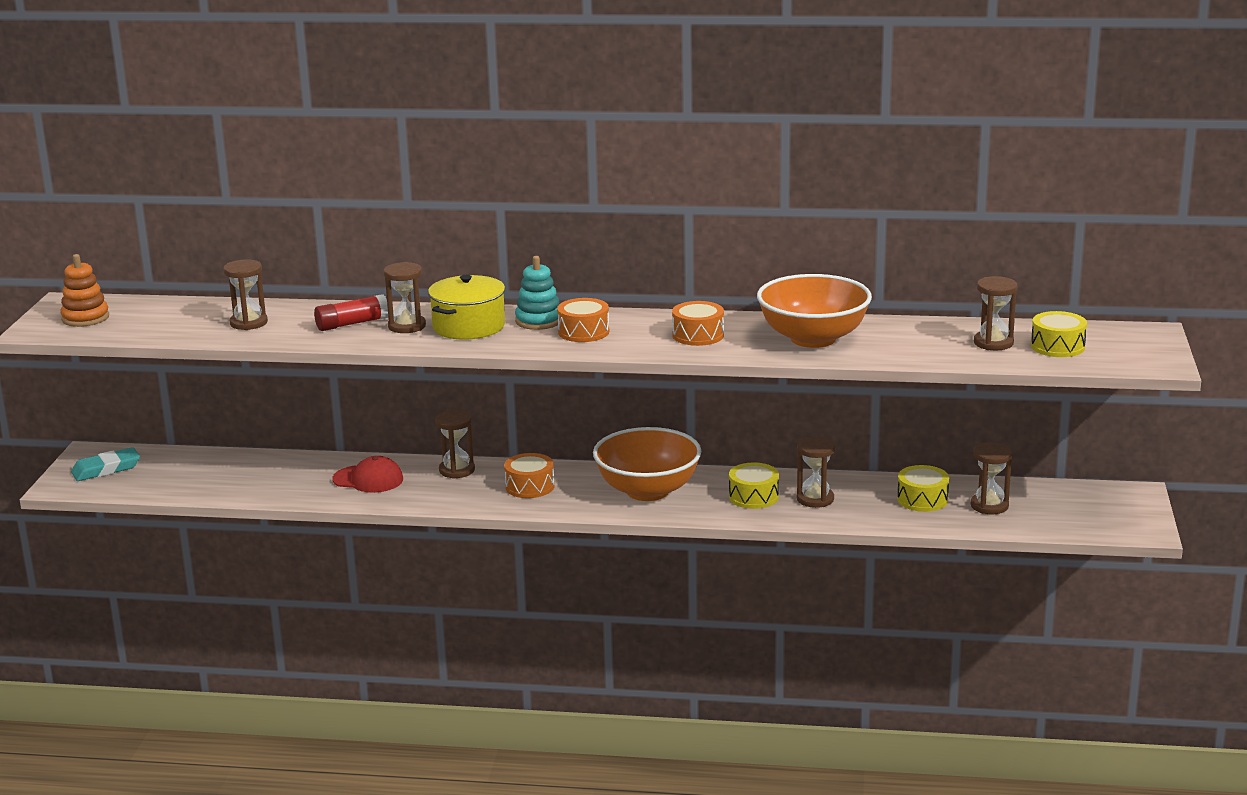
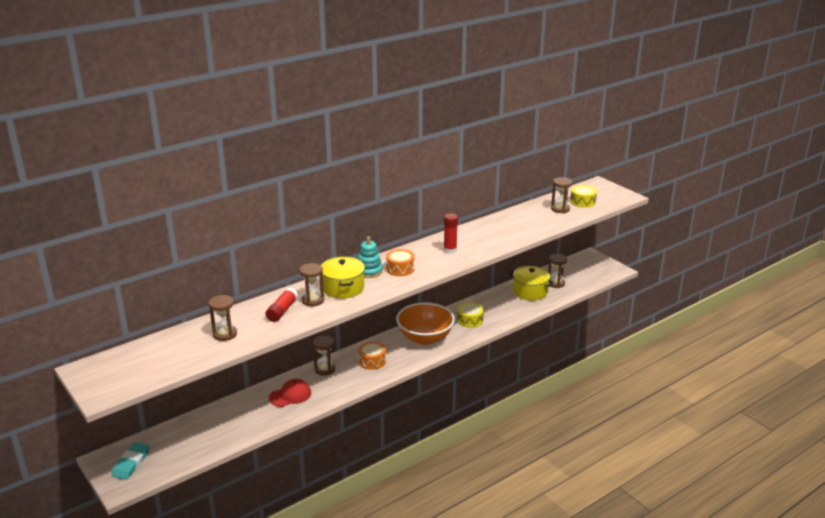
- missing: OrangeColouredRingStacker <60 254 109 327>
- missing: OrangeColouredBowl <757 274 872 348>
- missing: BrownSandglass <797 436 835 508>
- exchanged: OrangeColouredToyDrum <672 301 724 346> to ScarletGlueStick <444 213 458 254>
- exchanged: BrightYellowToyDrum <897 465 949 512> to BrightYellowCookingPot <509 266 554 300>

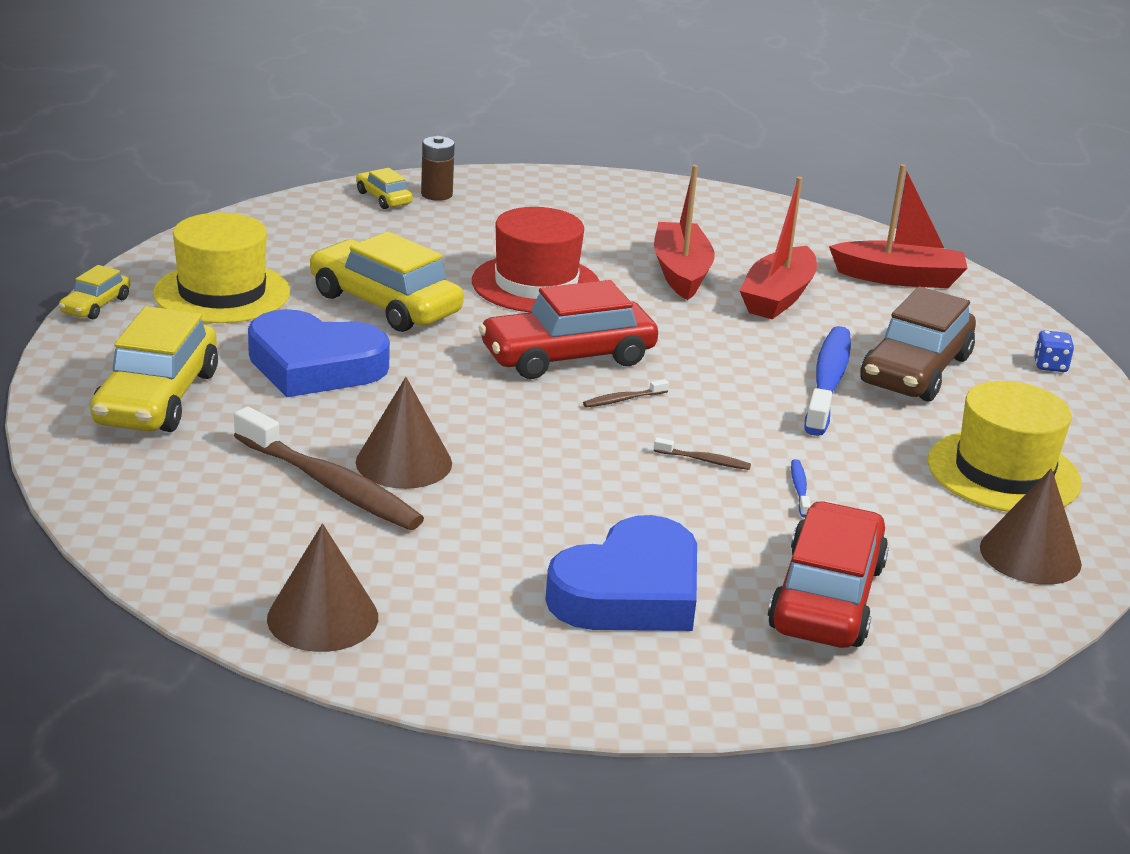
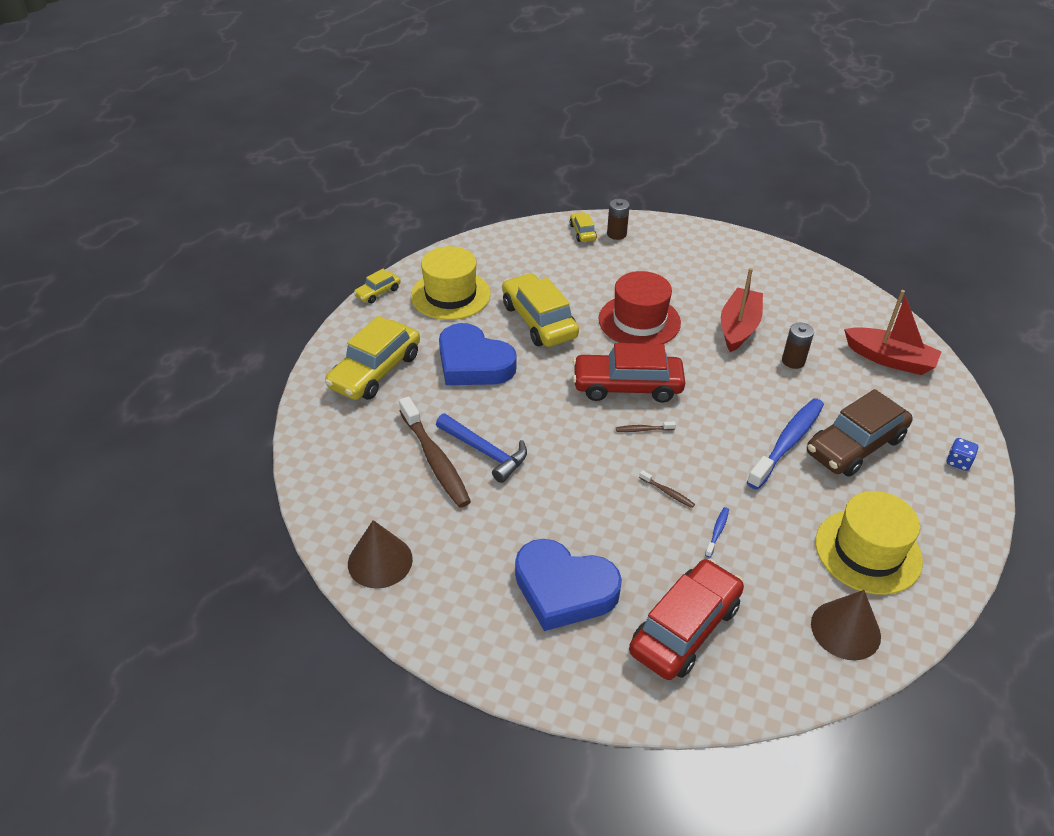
- exchanged: BrownCone <356 377 452 489> to RoyalBlueClawHammer <436 413 527 483>
- exchanged: ScarletBoat <740 177 817 319> to BrownPowerCell <782 323 814 369>
- spun: RoyalBlueHeart <545 515 697 631> = <515 539 622 631> 45 degrees clockwise

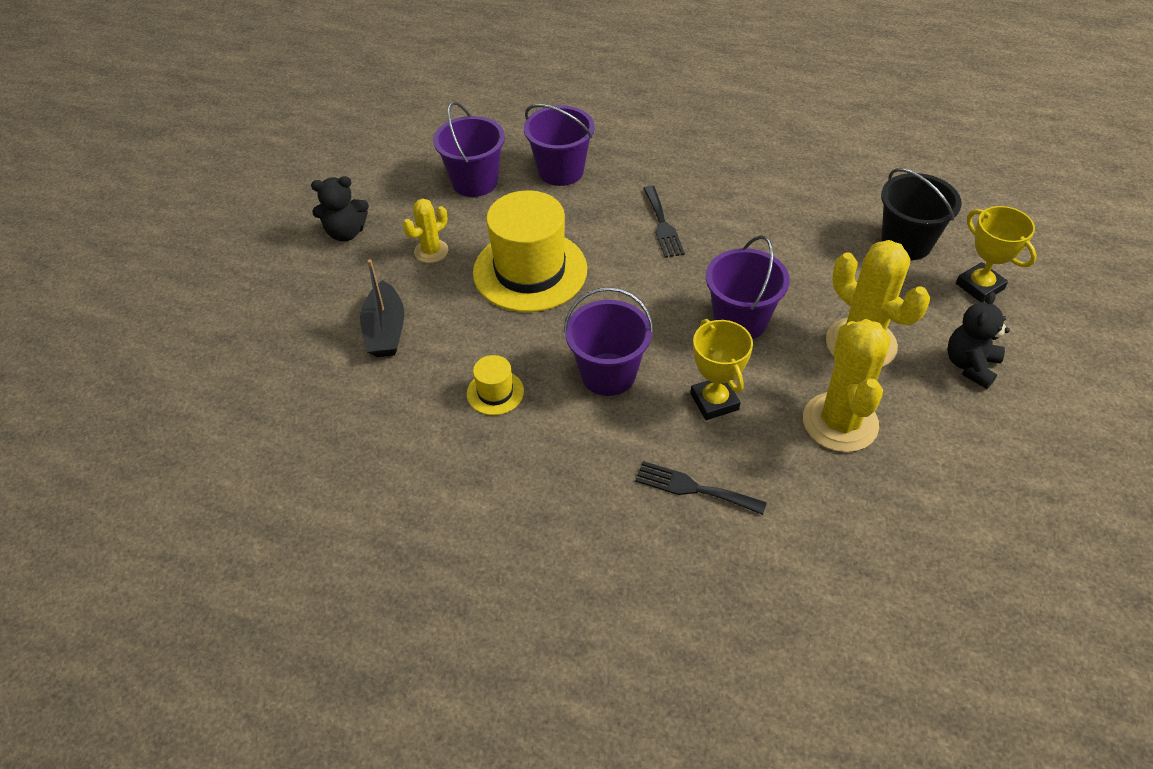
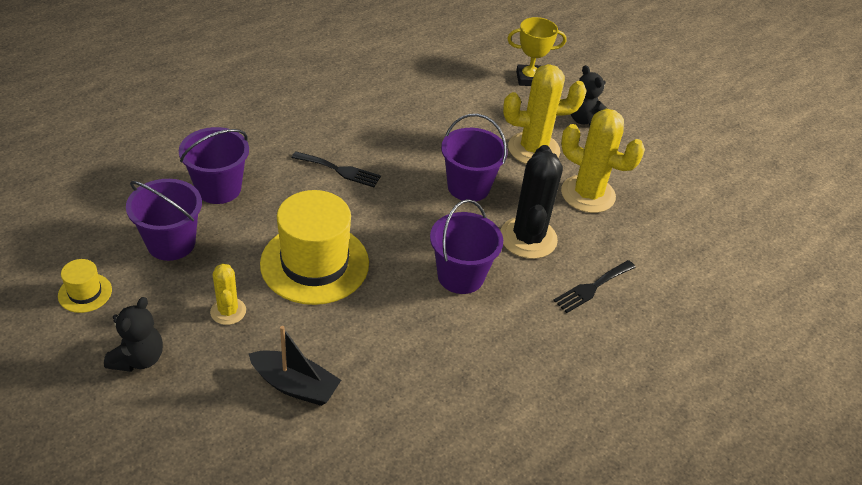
- missing: BlackPail <881 168 962 260>
- relocated: BrightYellowTallHat <467 355 524 415> to <58 259 112 313>
- exchanged: BrightYellowPrizeCup <690 319 753 420> to BlackCactus <500 145 563 259>

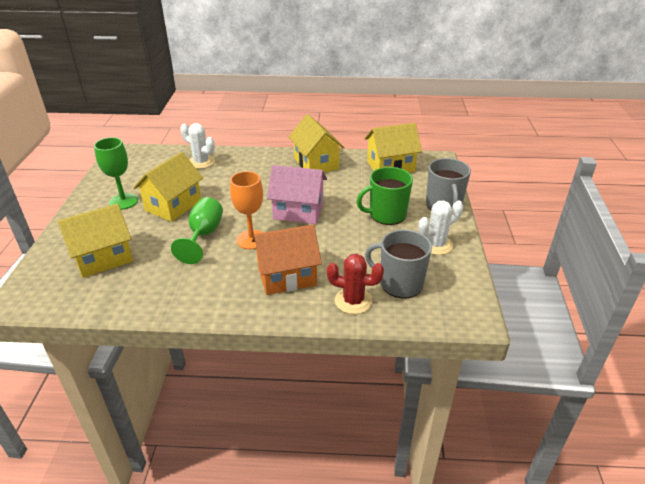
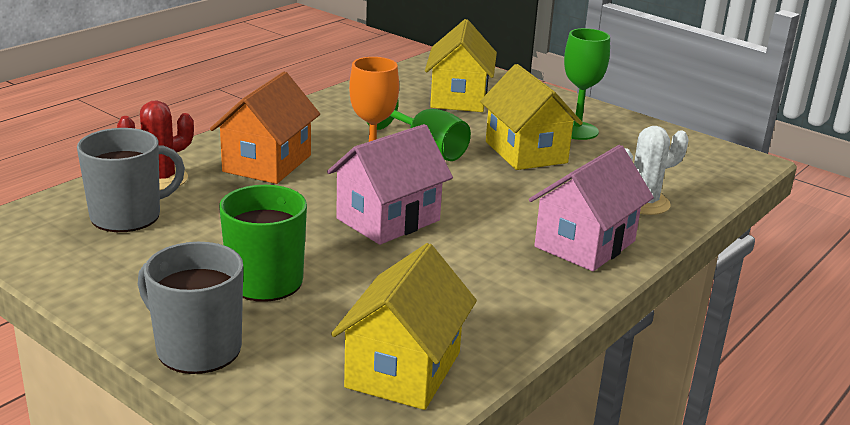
- missing: BrightYellowHouse <289 114 345 173>
- missing: WhiteCactus <418 201 463 255>
- appeared: RosyHouse <529 145 654 271>

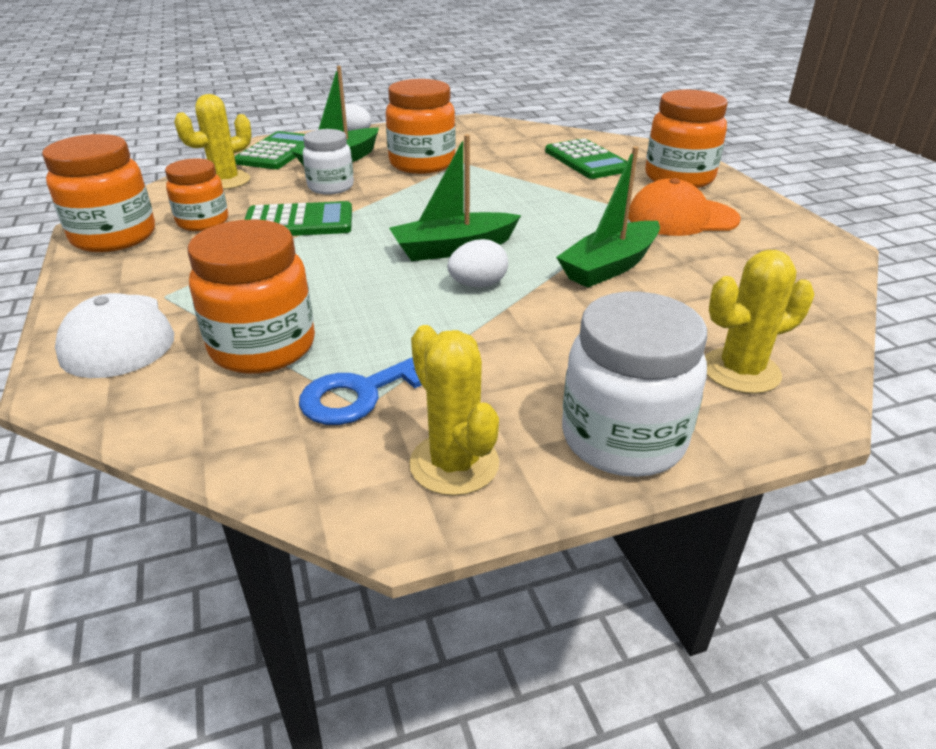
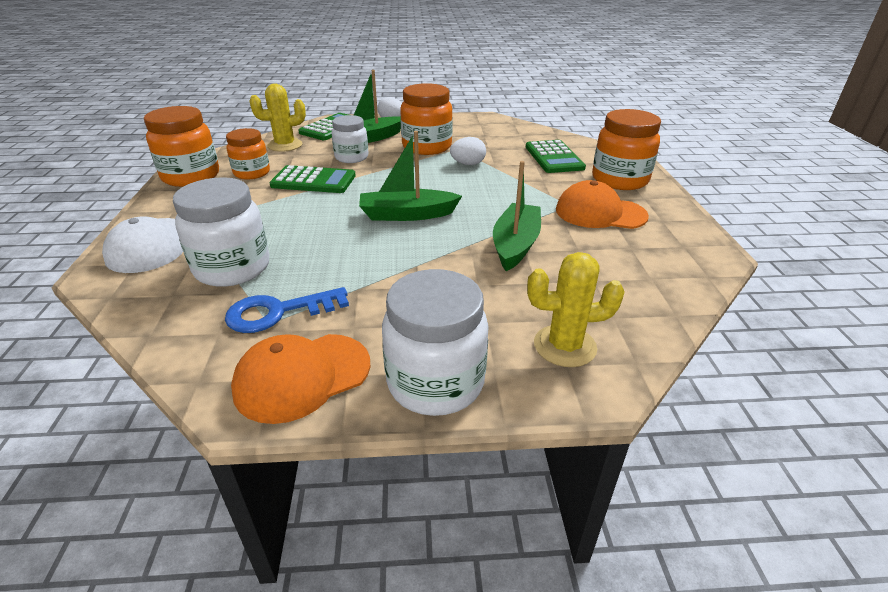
- relocated: WhiteEggShape <447 239 508 288> to <450 137 486 165>
- exchanged: BrightYellowCactus <409 325 499 496> to OrangeColouredPeakedCap <231 334 370 424>
- colour: OrangeColouredPreserveJar <187 219 315 374> to WhitePreserveJar <173 177 270 287>
- spun: EmeraldBoat <556 146 660 288> = <493 161 541 271> 135 degrees clockwise

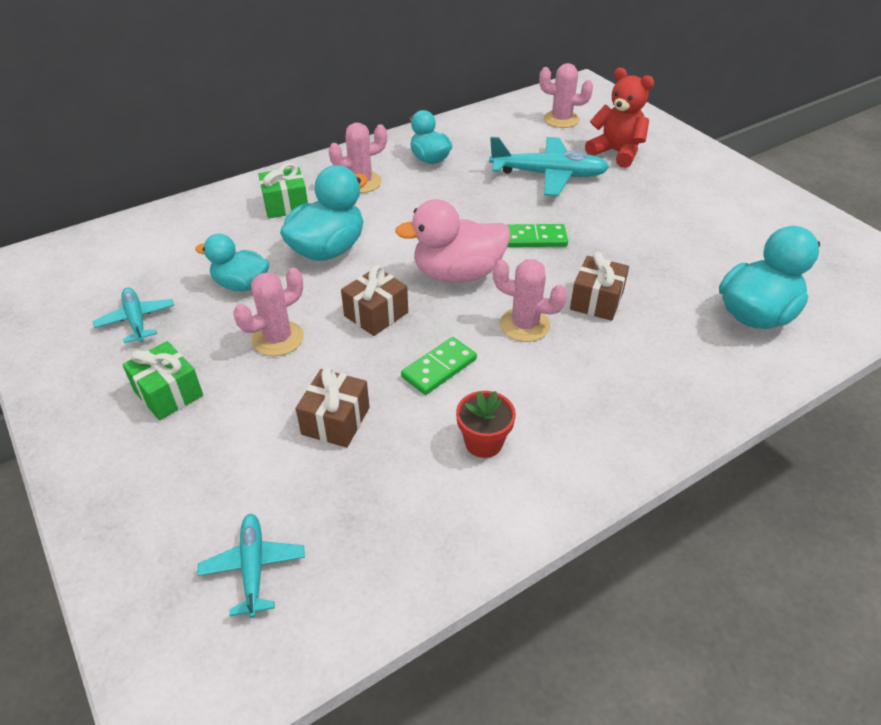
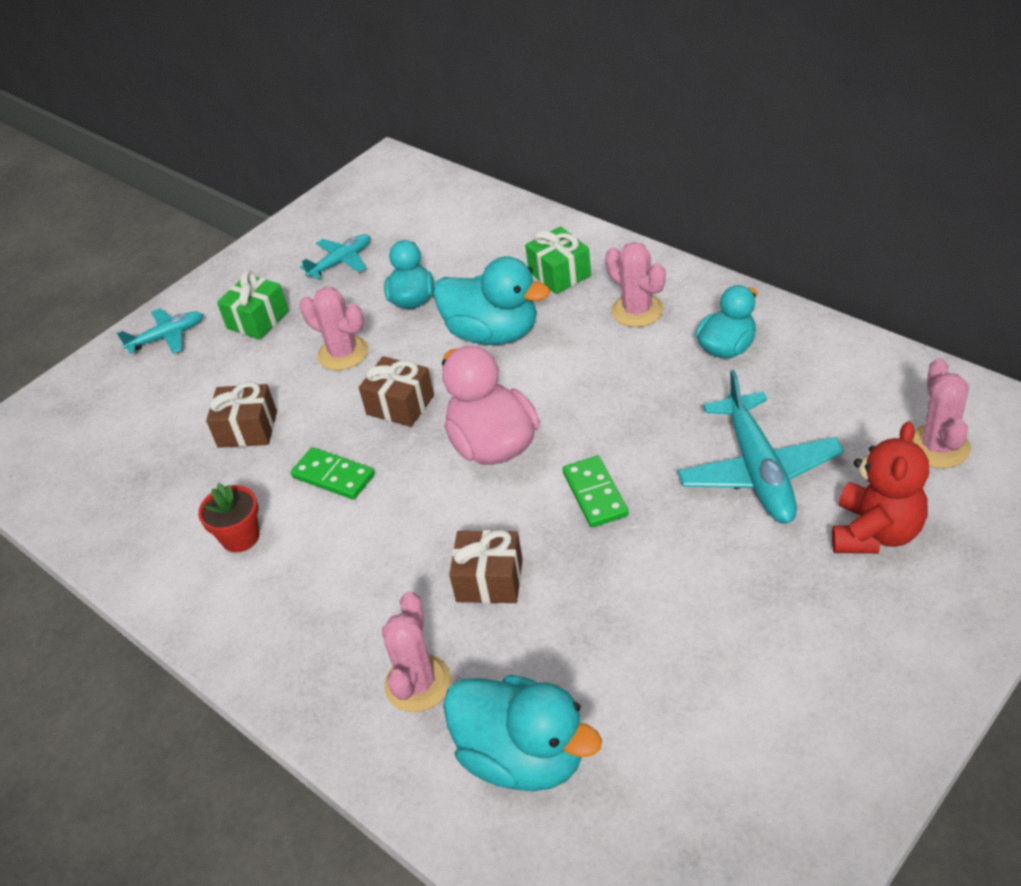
- relocated: TealToyPlane <197 514 305 618> to <117 308 203 354>
- relocated: RosyCactus <493 259 567 342> to <382 592 451 712>

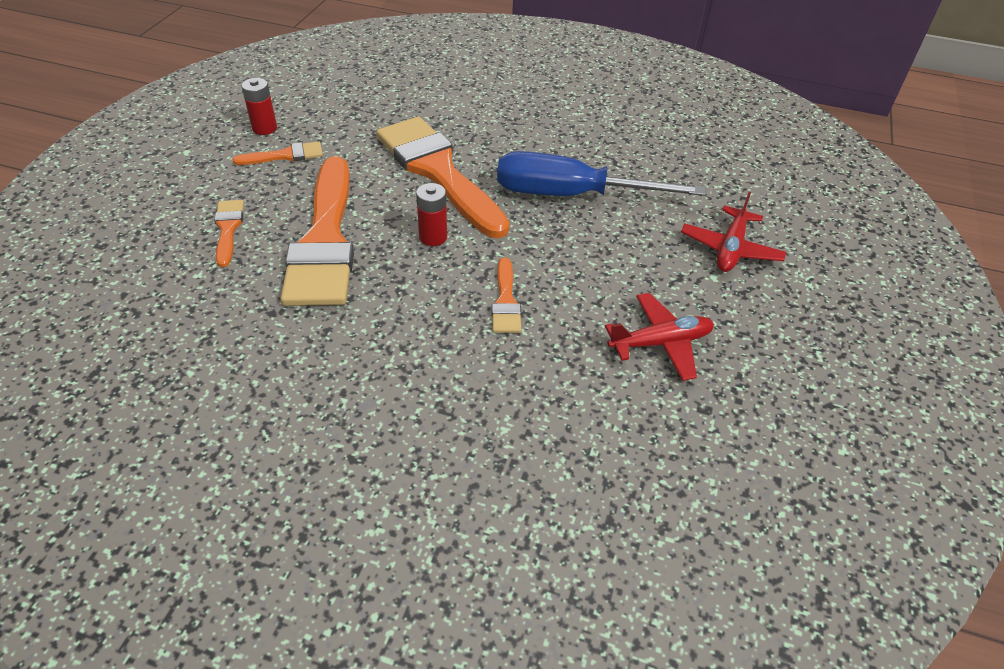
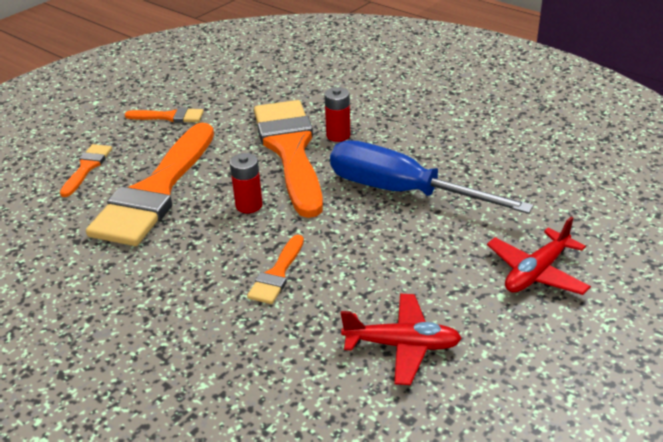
- relocated: ScarletPowerCell <241 78 277 135> to <324 87 350 142>

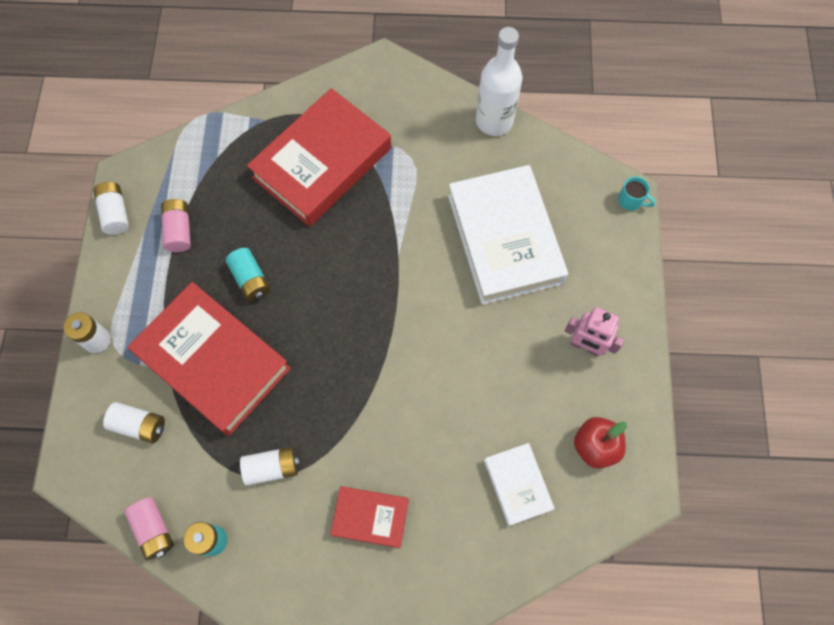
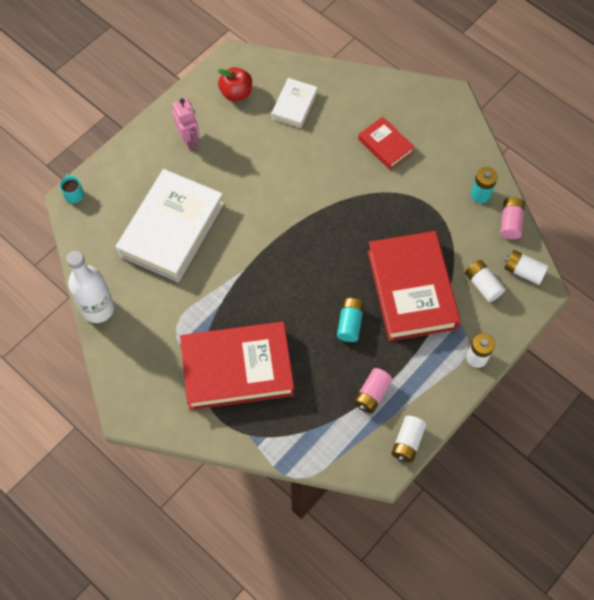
- relocated: WhitePowerCell <240 447 300 486> to <504 250 549 285>

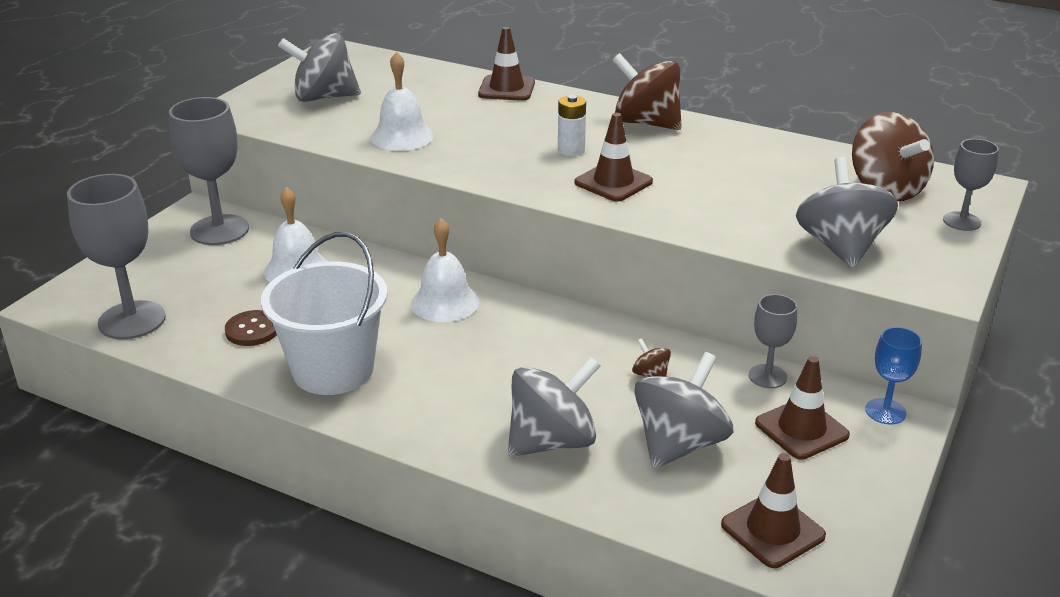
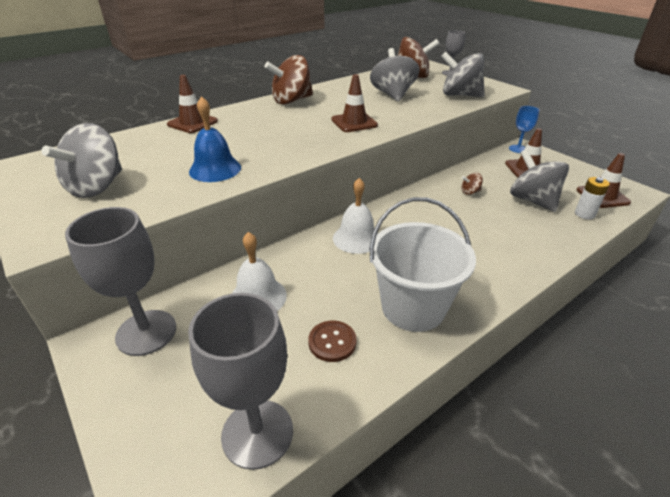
- missing: GrayWineGlass <749 294 797 388>
- relocated: GraySpinningTop <508 357 601 457> to <370 48 420 102>
- relocated: WhitePowerCell <558 95 586 156> to <575 177 610 219>
- colour: WhiteHandBell <371 52 433 151> to RoyalBlueHandBell <189 96 241 182>

